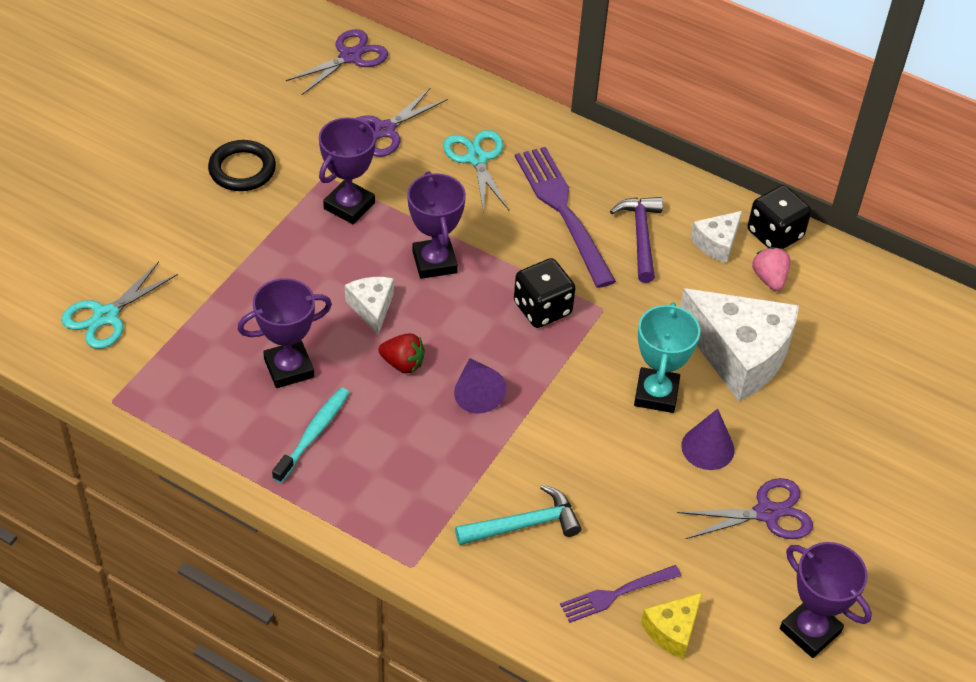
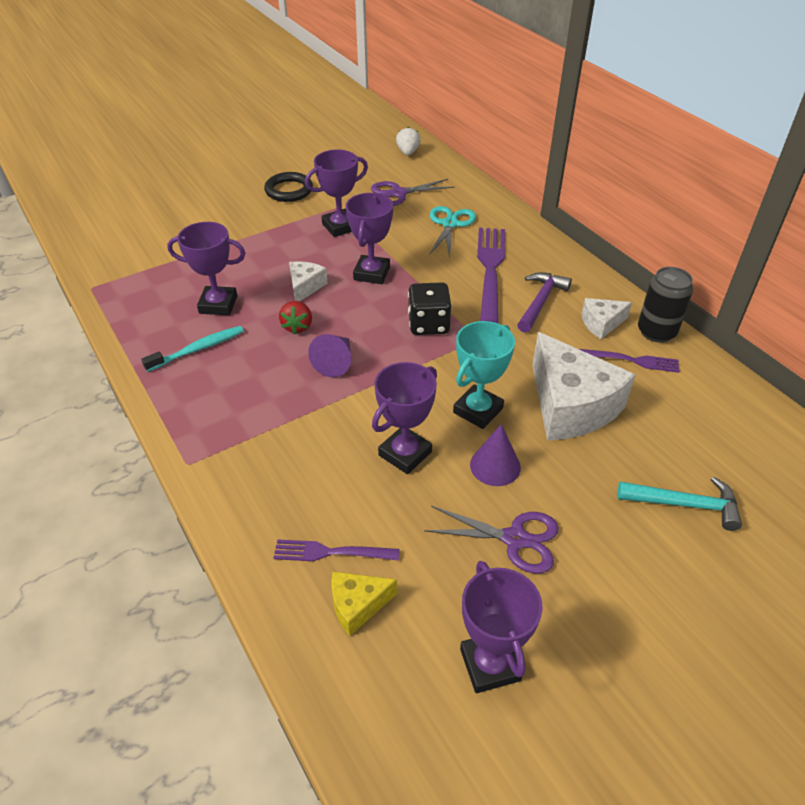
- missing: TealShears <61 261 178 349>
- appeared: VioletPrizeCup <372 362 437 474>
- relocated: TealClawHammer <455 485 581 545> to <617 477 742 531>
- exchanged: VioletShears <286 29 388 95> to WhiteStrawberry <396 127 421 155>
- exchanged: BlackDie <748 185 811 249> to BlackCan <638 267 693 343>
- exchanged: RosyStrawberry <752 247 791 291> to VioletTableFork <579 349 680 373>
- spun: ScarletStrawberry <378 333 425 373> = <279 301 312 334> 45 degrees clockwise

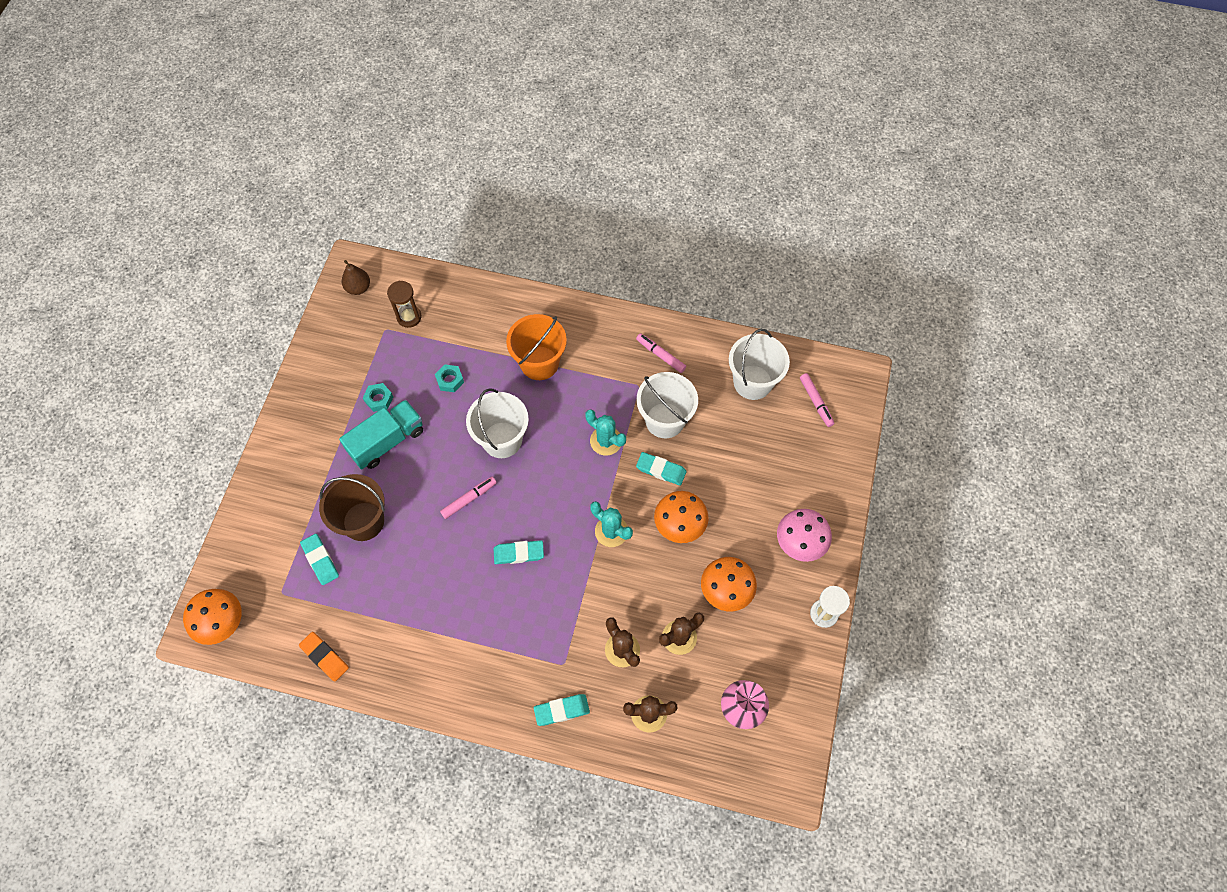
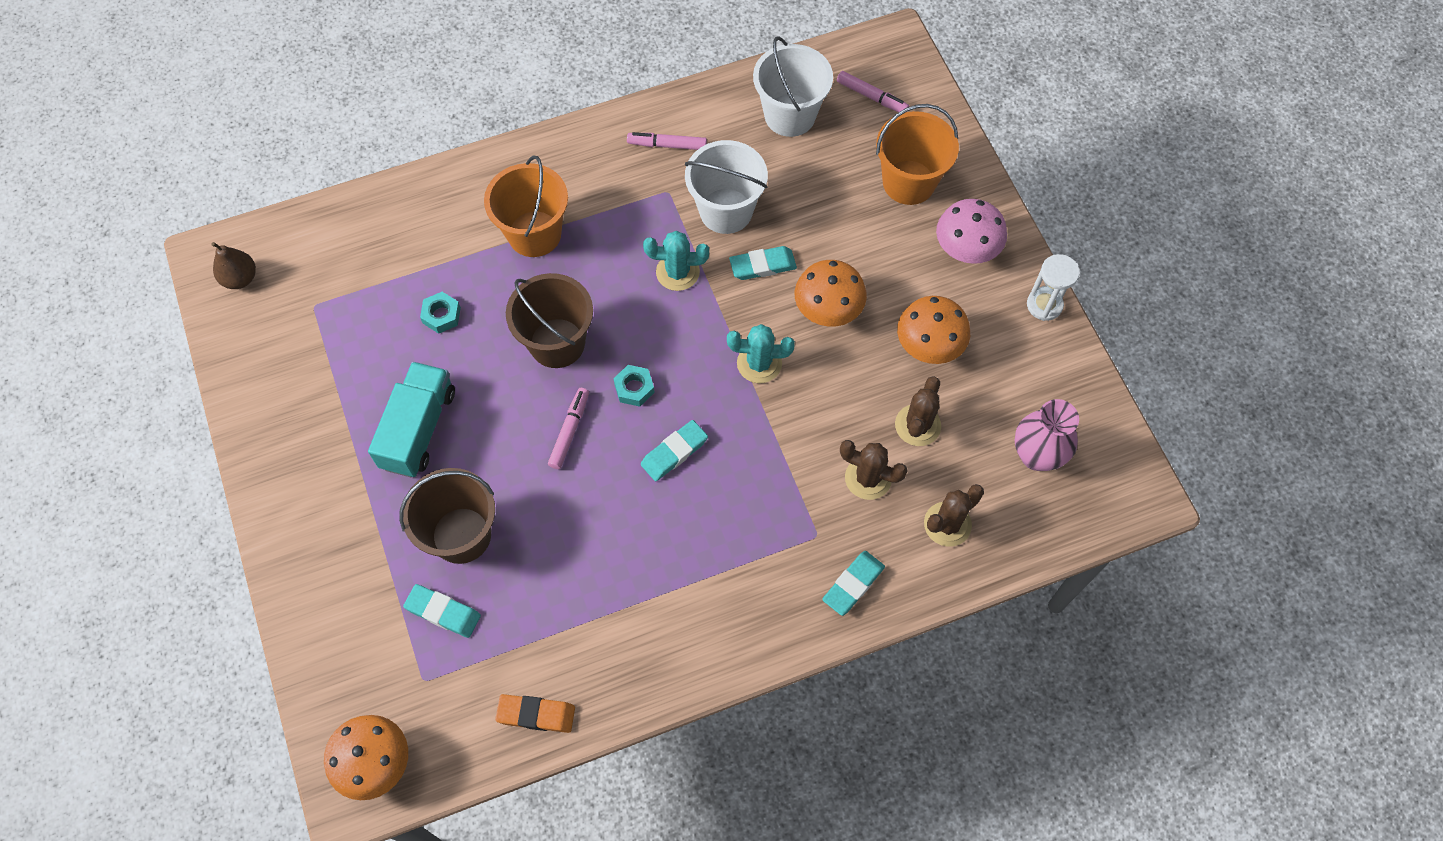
- missing: BrownSandglass <387 281 422 328>
- appeared: OrangeColouredPail <876 104 959 205>
- relocated: TealNut <363 383 393 412> to <613 365 655 407>
- colour: WhitePail <466 388 529 458> to BrownPail <506 273 593 368>

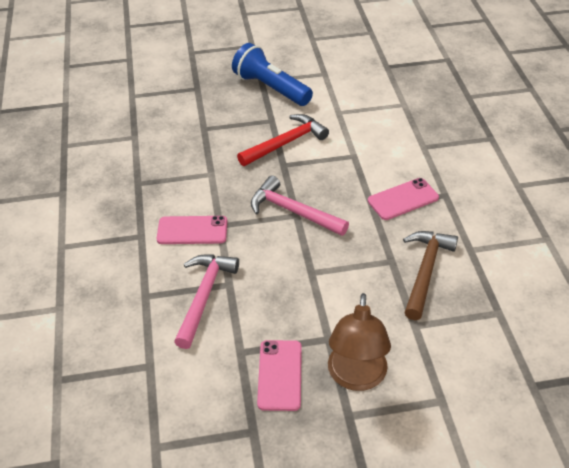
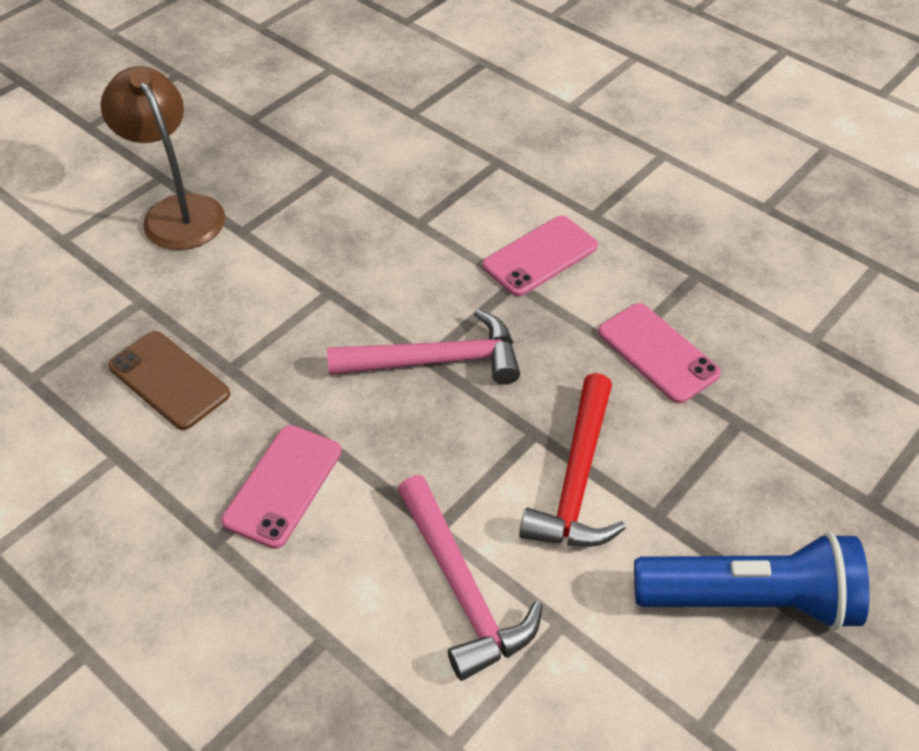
- relocated: RosyClawHammer <174 255 239 349> to <397 475 543 681>
- relocated: RosyPhone <257 340 302 411> to <598 303 721 404>
- exchanged: BrownClawHammer <403 231 458 320> to BrownPhone <108 331 230 430>

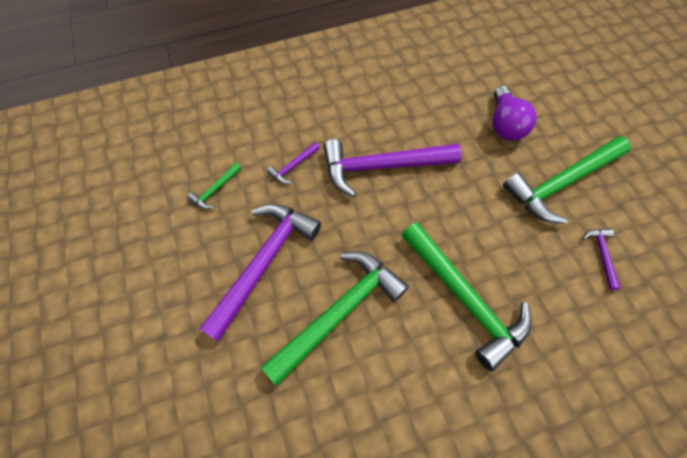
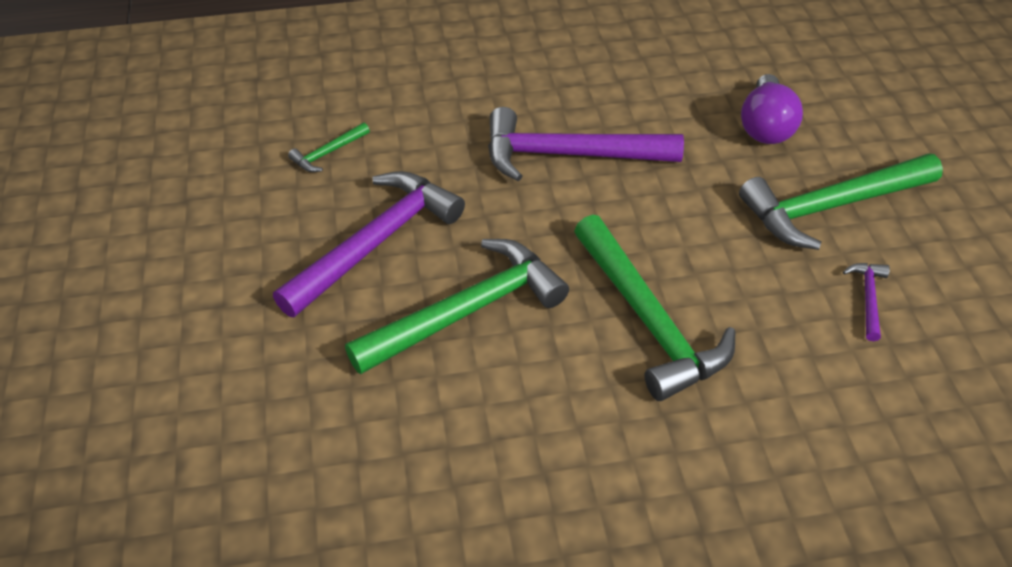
- missing: VioletClawHammer <267 142 320 184>

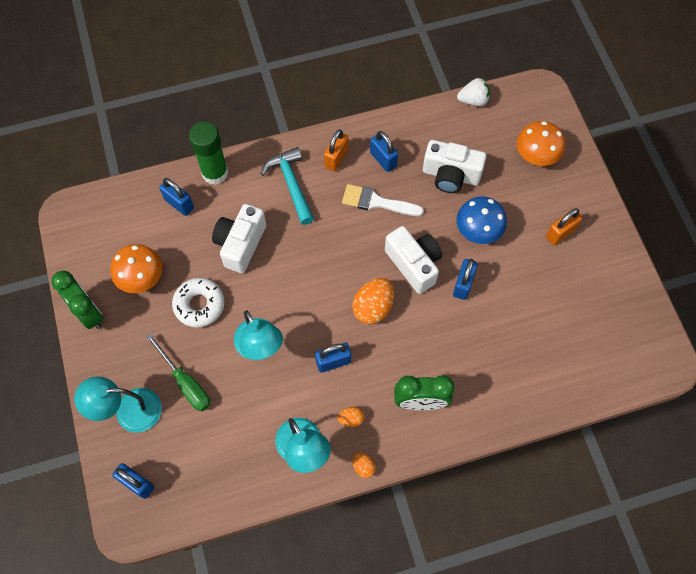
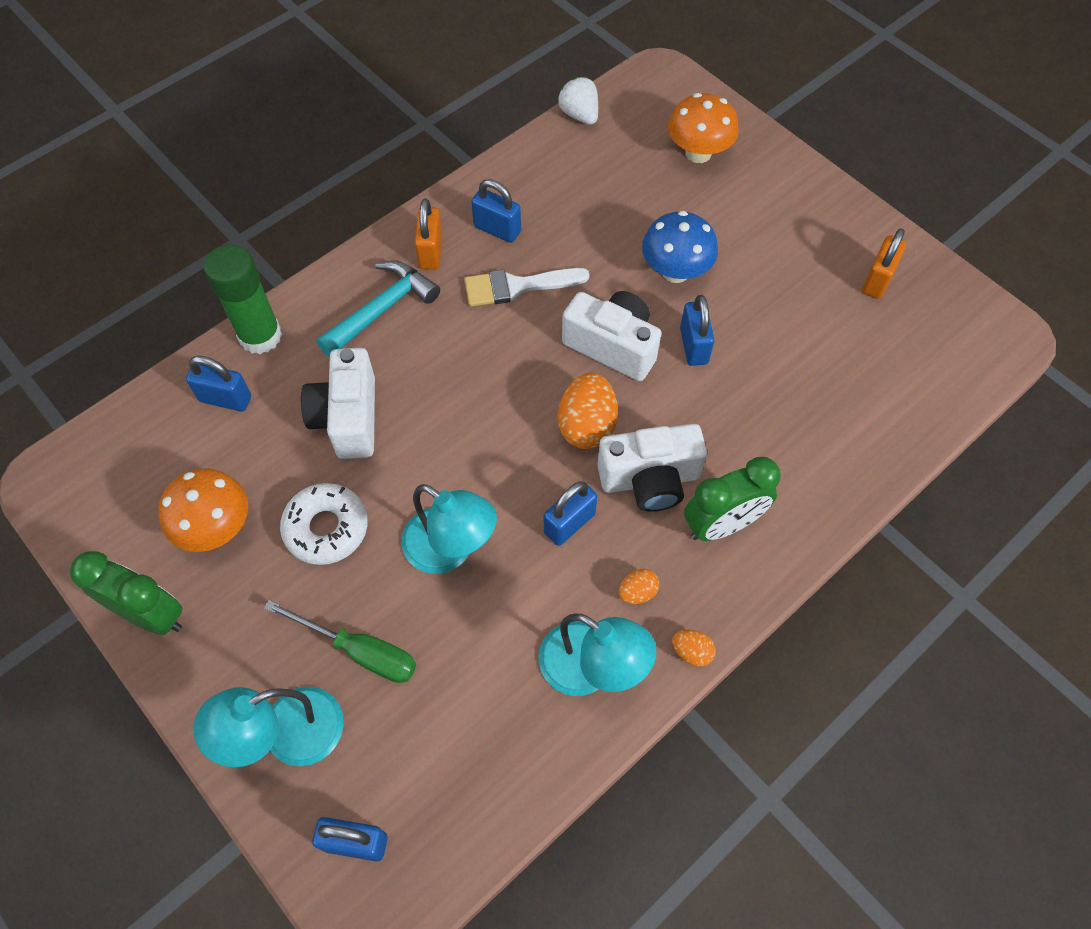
- relocated: WhitePhotoCamera <423 140 487 193> to <597 424 707 512>
- relocated: OrangeColouredSmallLock <546 208 582 245> to <862 228 906 299>
- spun: TealClawHammer <261 147 314 225> = <316 261 440 357> 90 degrees clockwise
- spun: WhiteStrawberry <457 78 490 106> = <558 77 598 125> 90 degrees counterclockwise

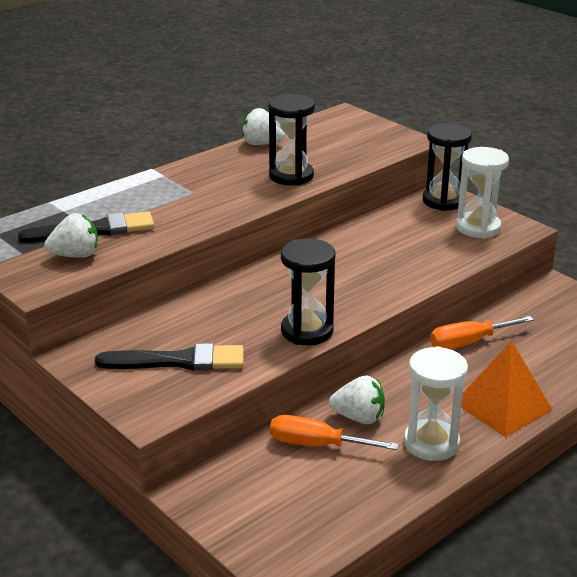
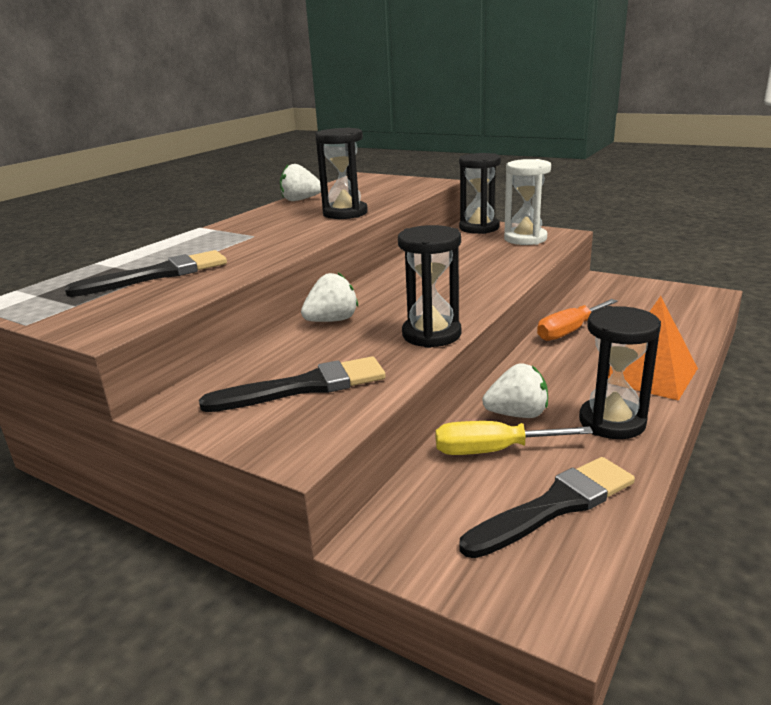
- appeared: BlackBrush <460 457 635 558>
- relocated: WhiteStrawberry <44 213 98 258> to <301 273 358 322>
- colour: OrangeColouredScrewdriver <270 415 399 450> to BrightYellowScrewdriver <435 421 593 455>
- colour: WhiteSandglass <404 346 468 461> to BlackSandglass <579 306 661 439>

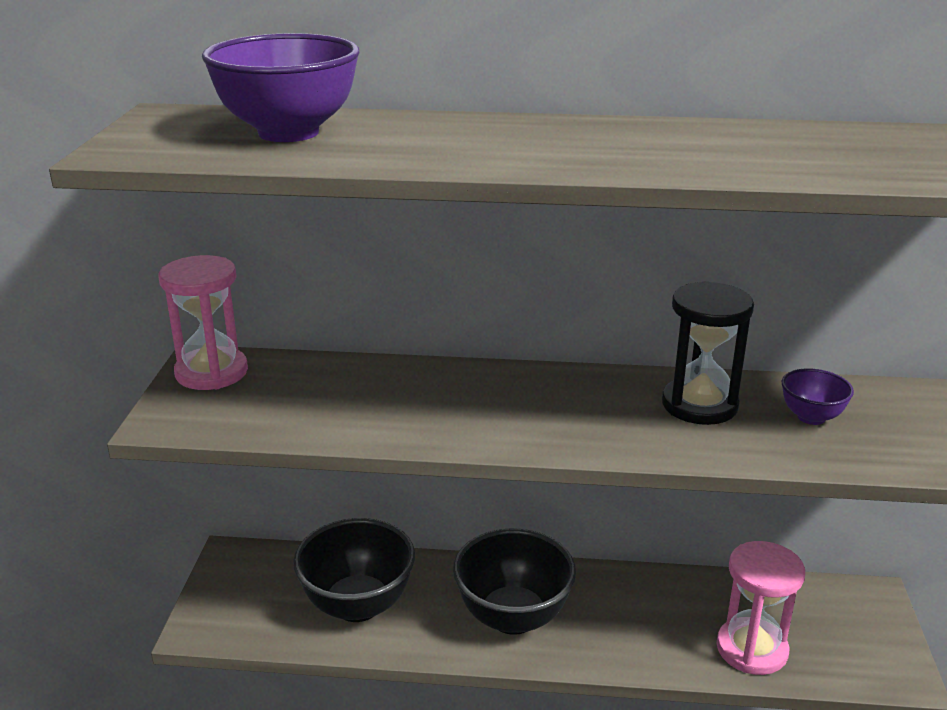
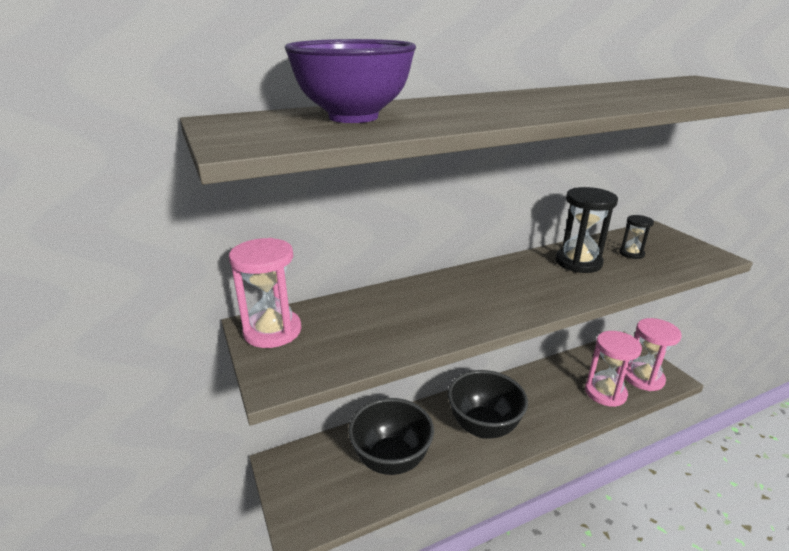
- appeared: RosySandglass <625 318 682 391>
- exchanged: VioletBowl <781 368 854 425> to BlackSandglass <619 215 654 259>

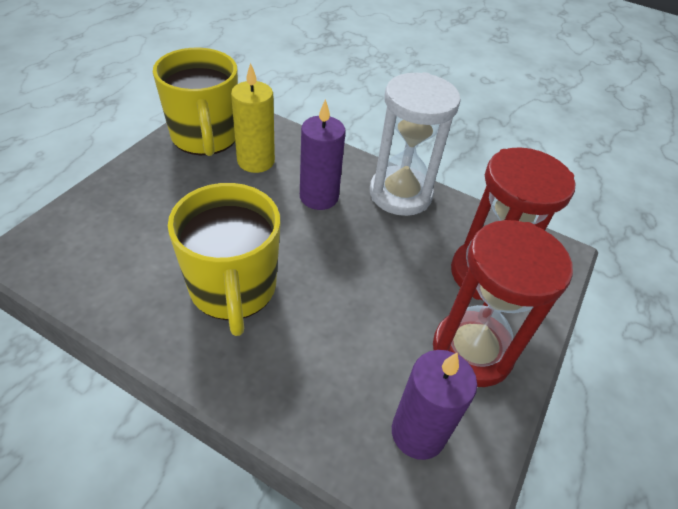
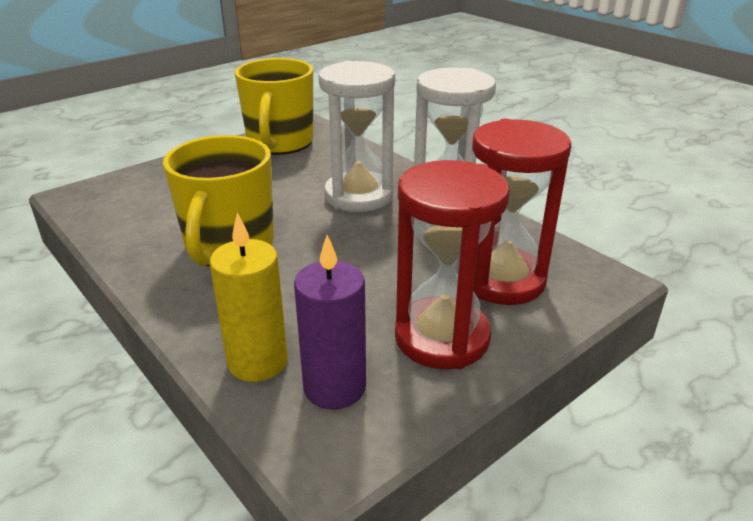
- relocated: BrightYellowCandle <231 63 275 173> to <210 213 288 382>
- exchanged: VioletCandle <300 99 346 210> to WhiteSandglass <319 61 395 212>

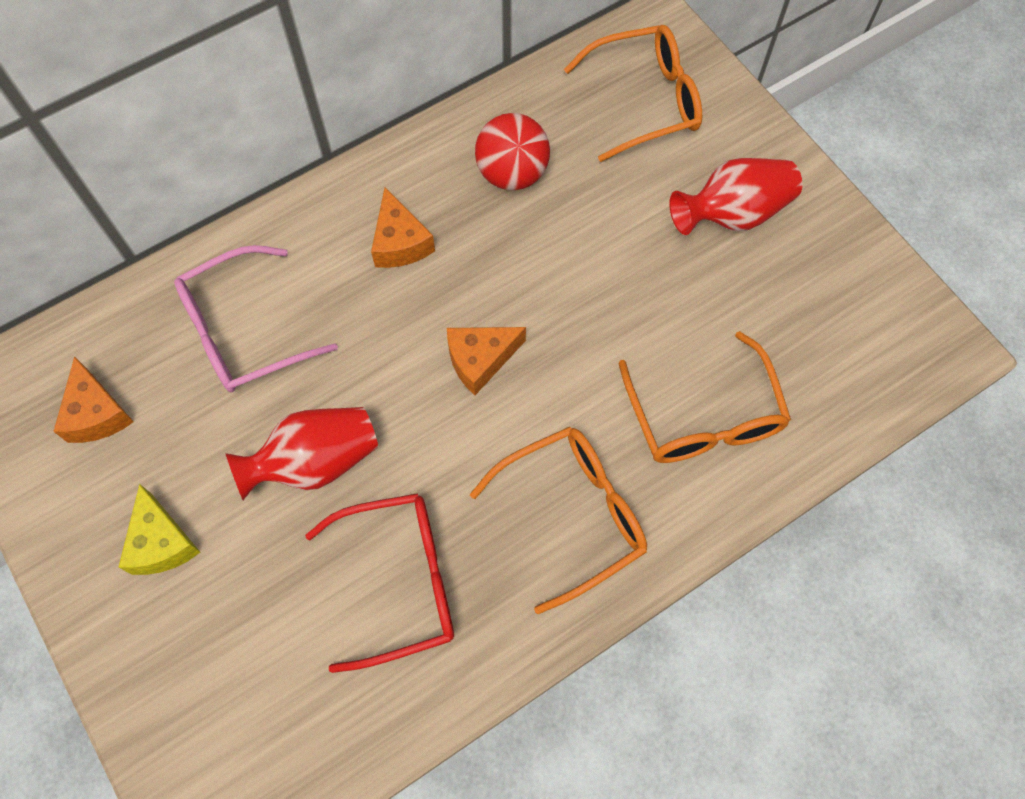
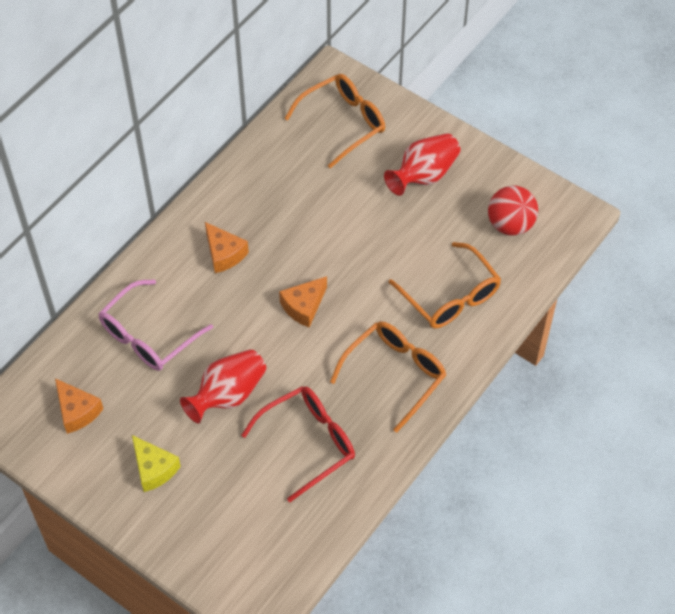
- relocated: ScarletSphere <475 113 550 190> to <488 186 538 236>

